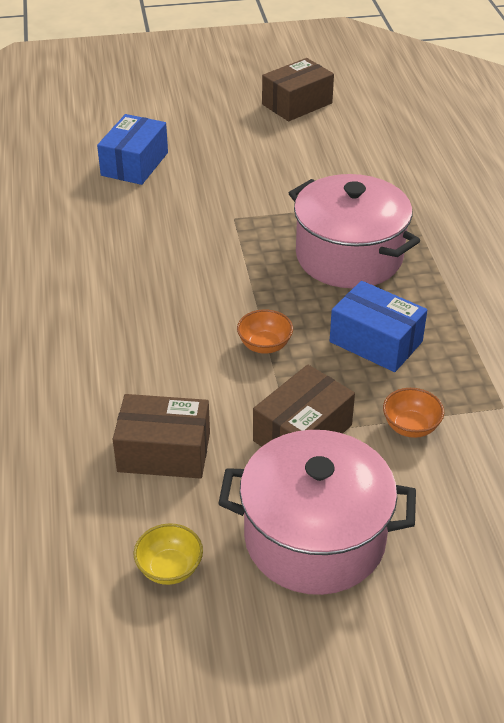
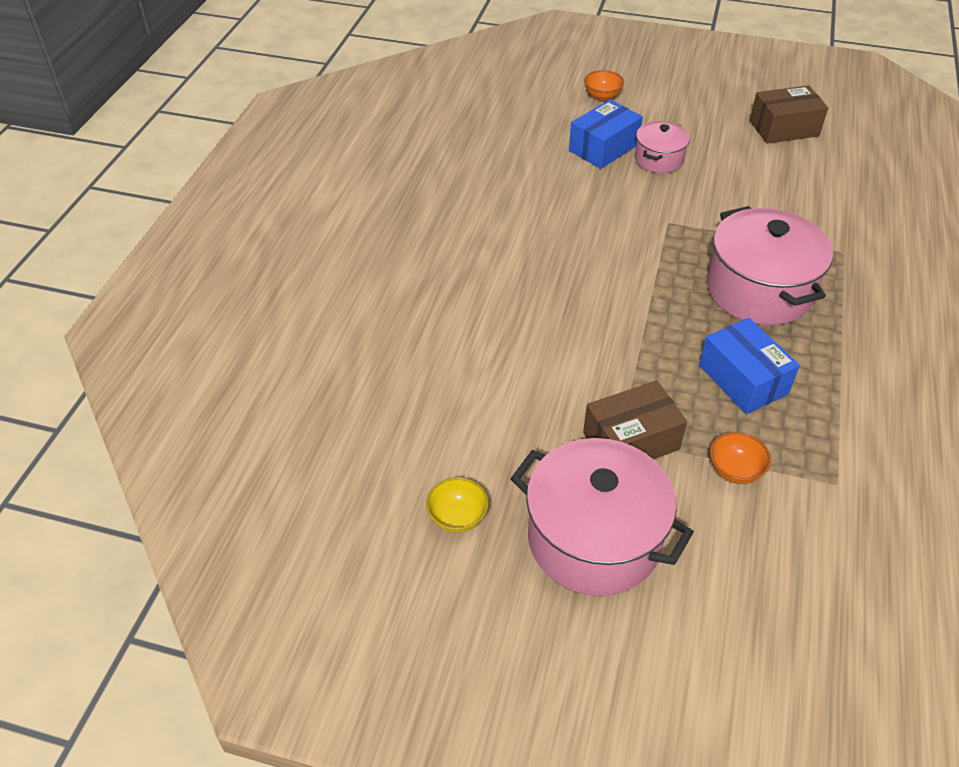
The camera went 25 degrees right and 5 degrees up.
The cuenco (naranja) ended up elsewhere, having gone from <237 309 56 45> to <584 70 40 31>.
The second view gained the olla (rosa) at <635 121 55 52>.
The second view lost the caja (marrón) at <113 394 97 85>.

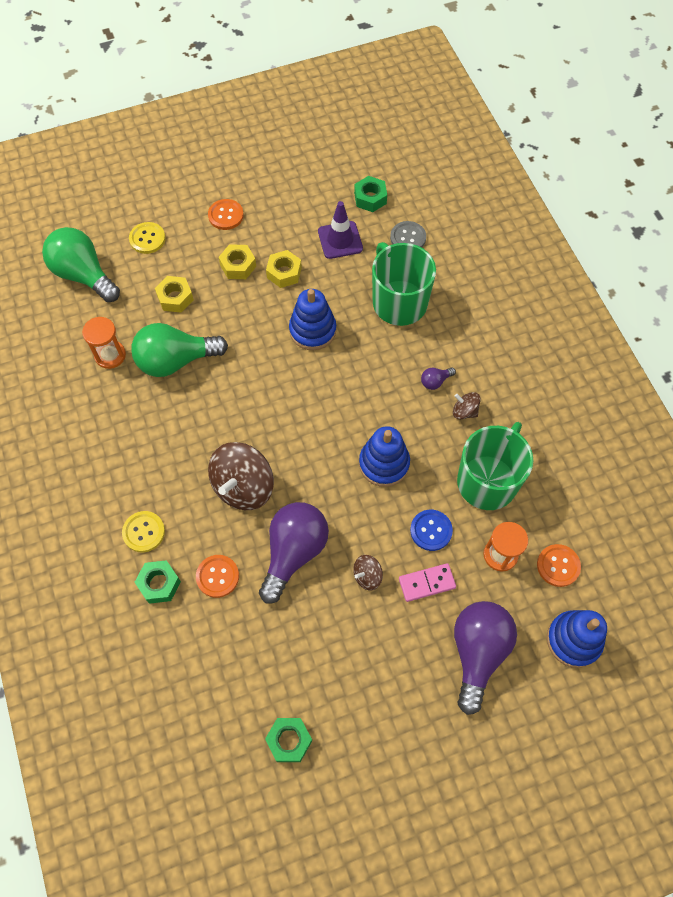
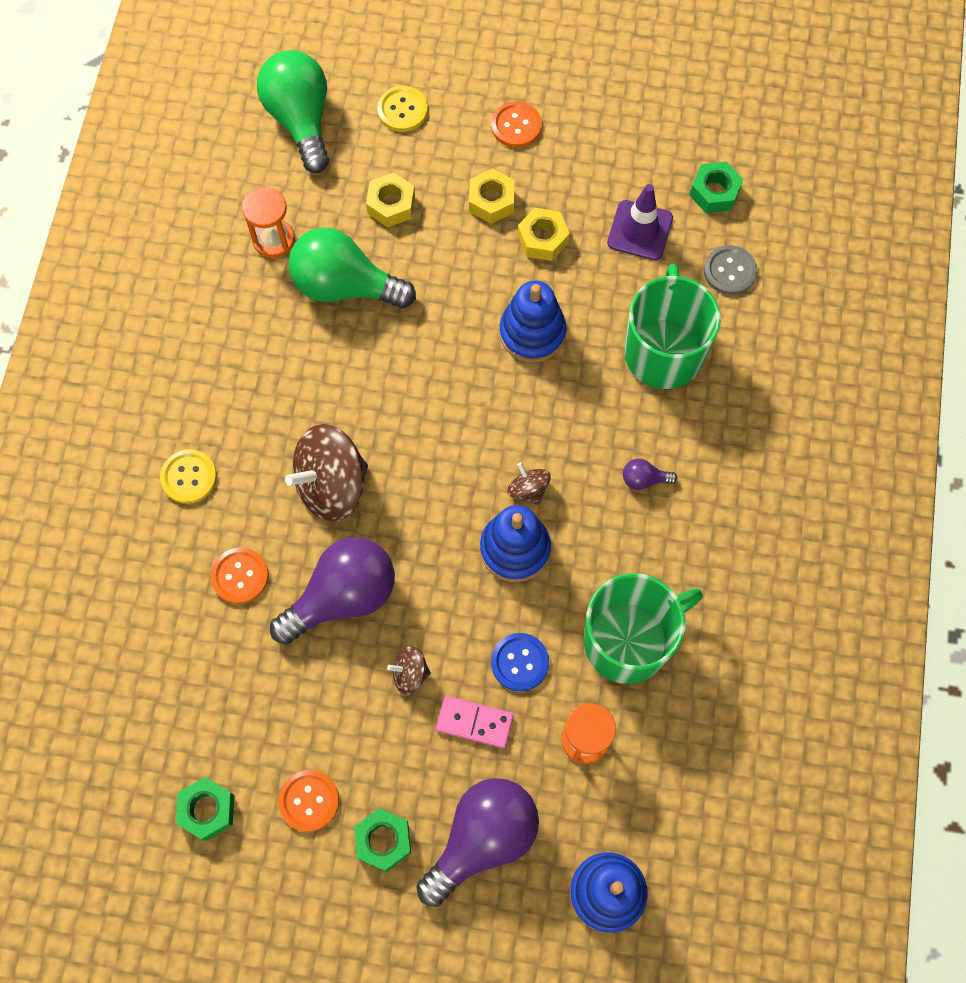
The camera went 30 degrees right and 5 degrees up.
The botón (naranja) ended up elsewhere, having gone from <537 544 44 43> to <278 770 61 62>.
The tuerca (verde) ended up elsewhere, having gone from <134 560 47 44> to <354 808 57 64>.
The peonza (marrón) ended up elsewhere, having gone from <453 392 27 27> to <507 462 44 43>.

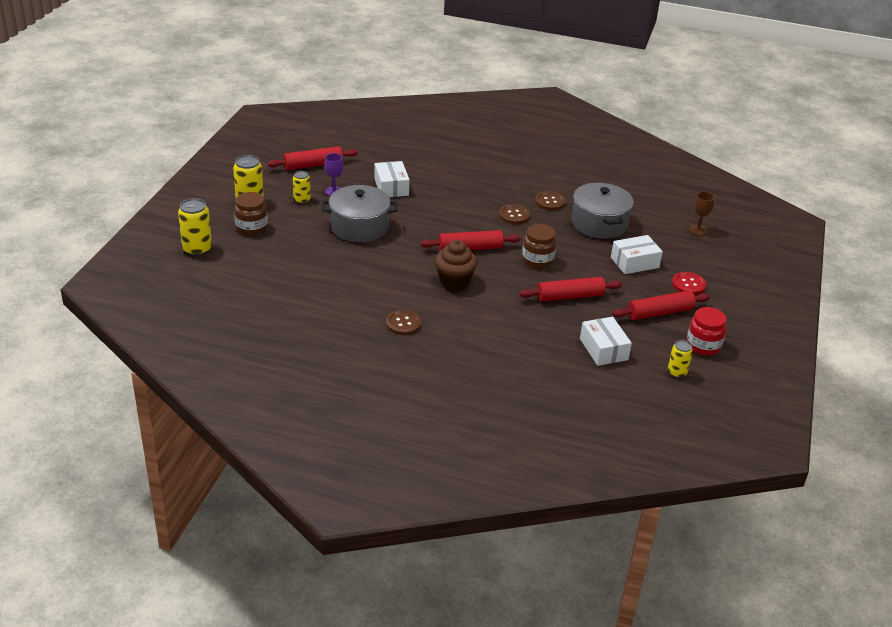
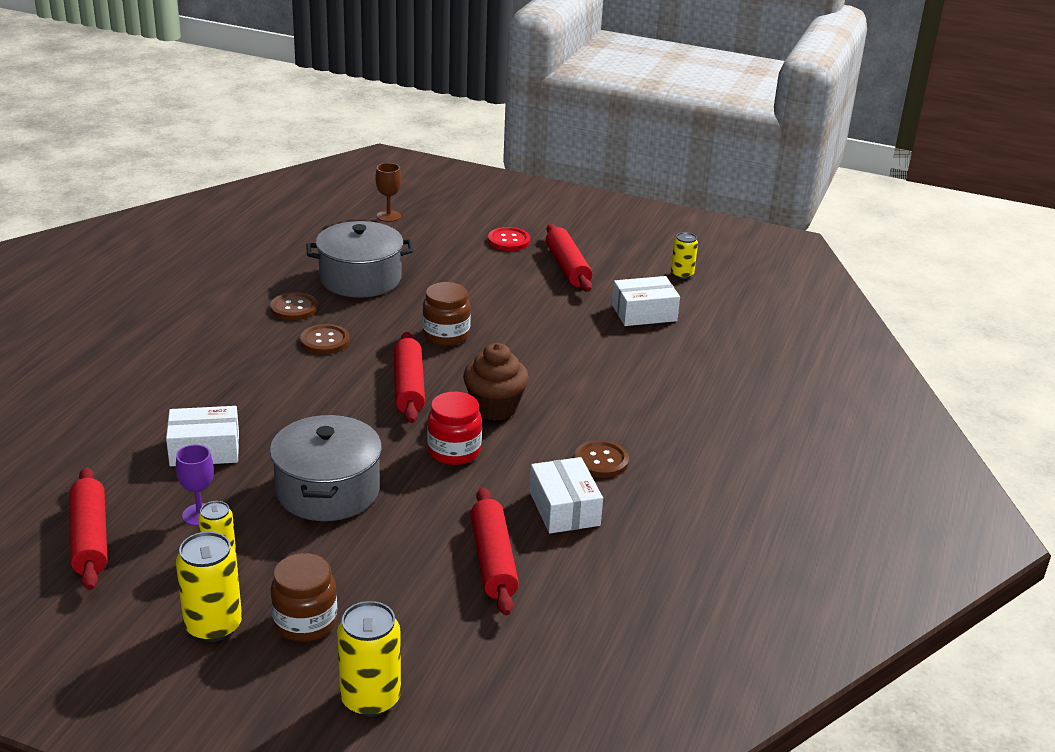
The camera went 85 degrees left and 5 degrees down.
The tarro (rojo) ended up elsewhere, having gone from <687 307 40 49> to <427 391 55 74>.
The rodillo (rojo) ended up elsewhere, having gone from <519 277 103 25> to <470 487 49 128>.
The caja (blanco) ended up elsewhere, having gone from <611 235 52 39> to <530 457 73 76>.

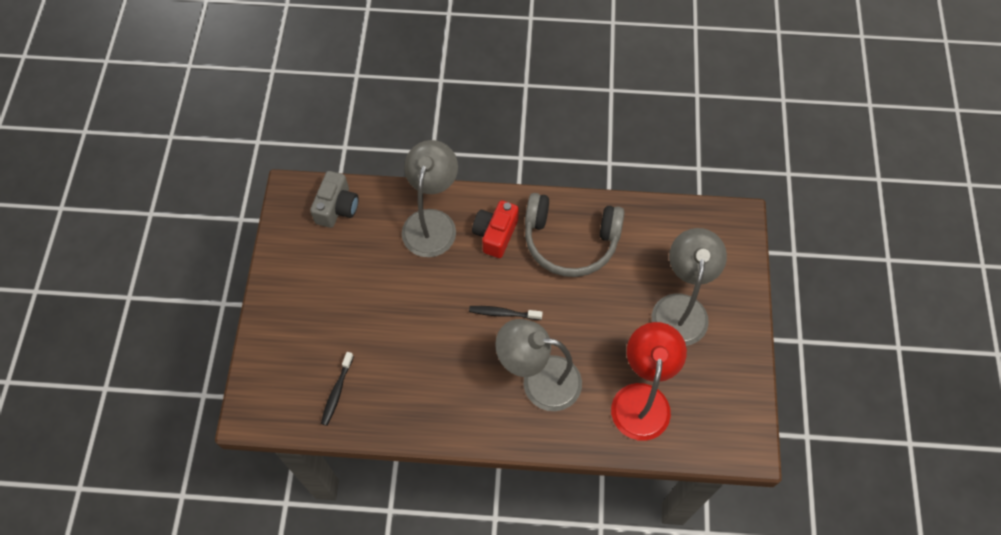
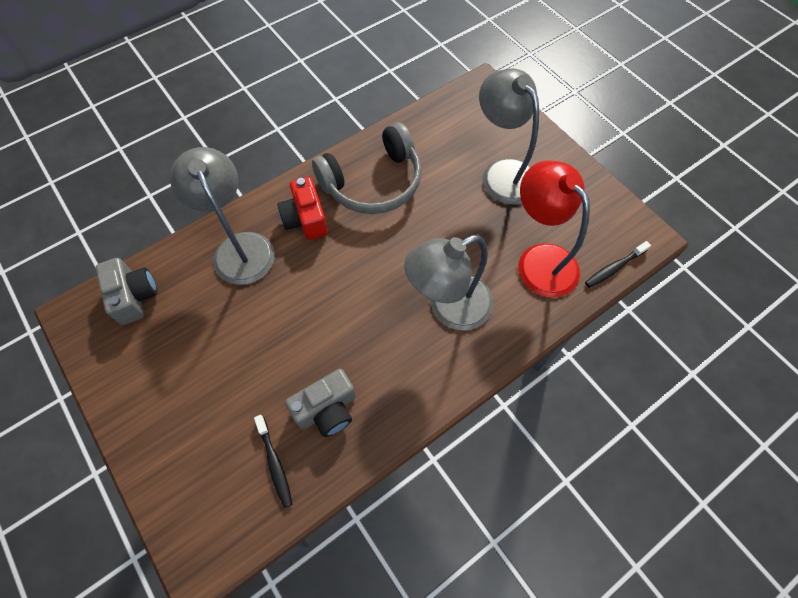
The camera went 40 degrees left and 0 degrees up.
The second view gained the cámara (gris) at <285 369 71 68>.
The cepillo de dientes (negro) ended up elsewhere, having gone from <469 306 74 14> to <585 241 66 47>.

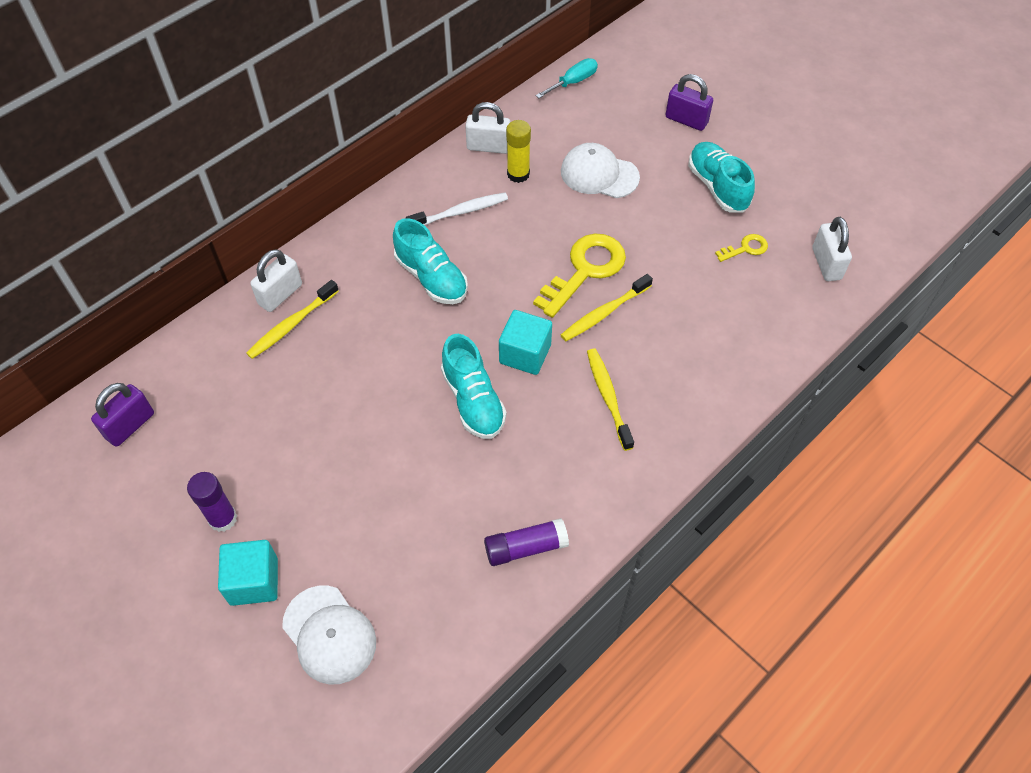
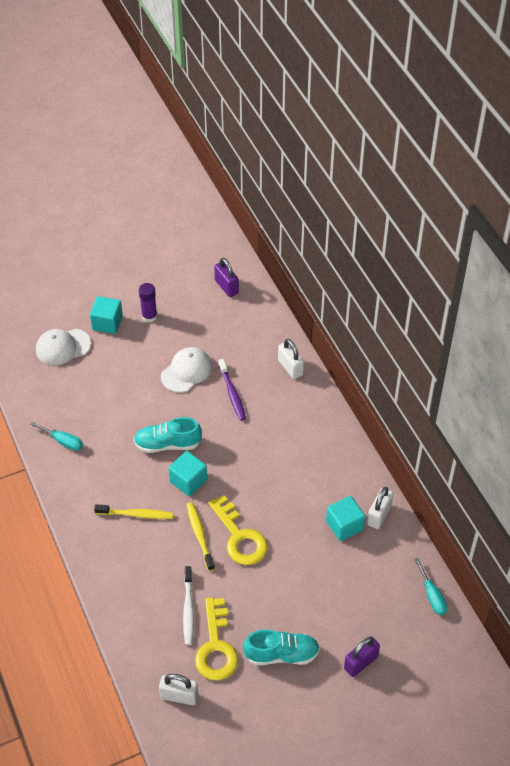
The camera went 110 degrees right and 5 degrees down.
Where the barra de pegamento (morado) stood at <484 518 85 48>, the destornillador (turquesa) came to stand at <30 422 53 29>.
The gorra (blanco) ended up elsewhere, having gone from <561 143 79 55> to <161 347 51 46>.
The cepillo de dientes (blanco) ended up elsewhere, having gone from <406 193 102 32> to <183 566 11 79>.
The size of the llave (amarillo) at <715 234 53 28> changed by a factor of 2.07.
The second view gained the cepillo de dientes (morado) at <218 359 28 62>.
Where the barra de pegamento (amarillo) stood at <506 120 25 63>, the cubo (turquesa) came to stand at <326 496 39 45>.
The second view lost the cepillo de dientes (amarillo) at <246 280 93 79>.
The second view lost the zapato (turquesa) at <393 218 75 86>.

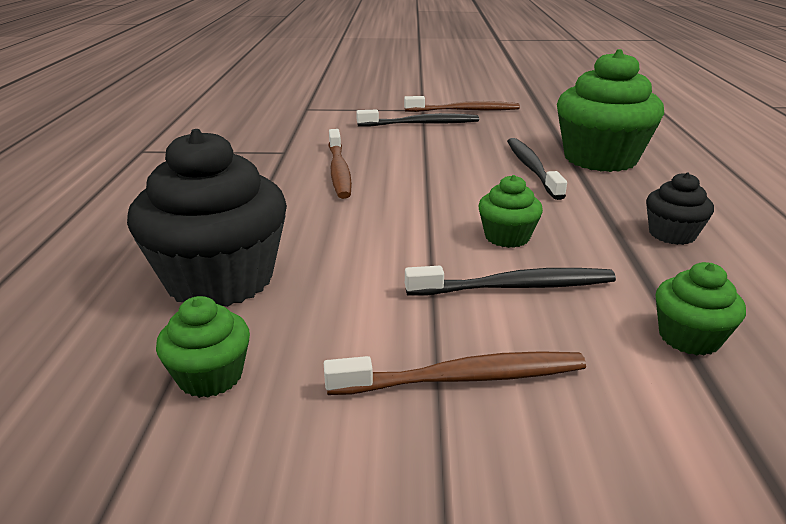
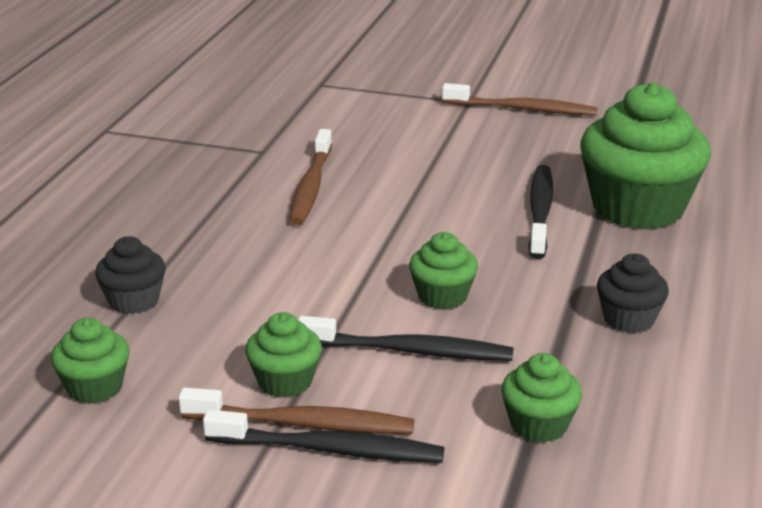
The camera went 15 degrees right and 0 degrees up.
The size of the magdalena (negro) at <127 129 160 178> changed by a factor of 0.48.
The cepillo de dientes (negro) ended up elsewhere, having gone from <356 110 123 17> to <203 410 242 53>.
The second view gained the magdalena (verde) at <245 312 77 86>.

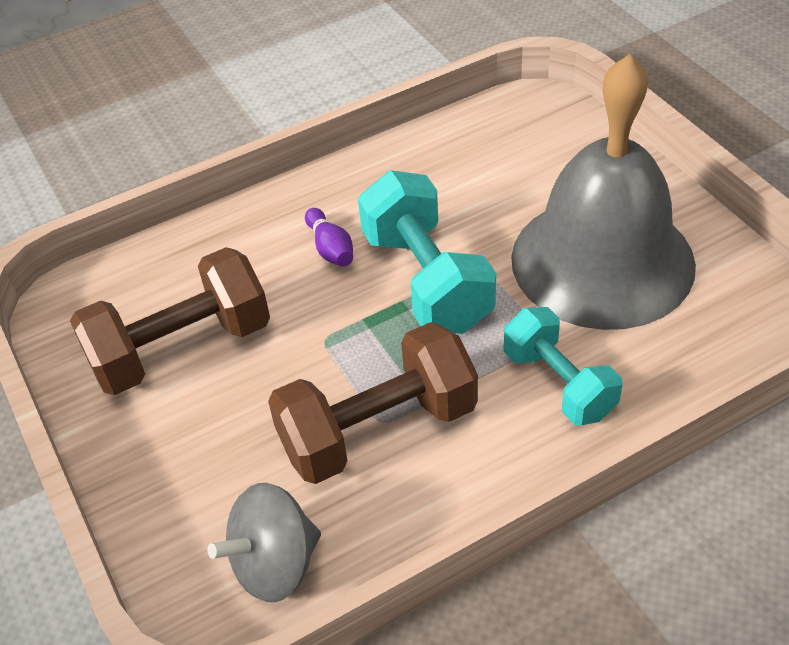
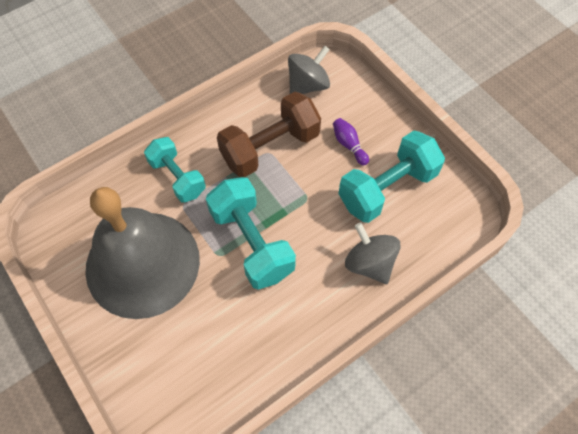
The camera went 170 degrees right and 15 degrees up.
The bolo (morado) ended up elsewhere, having gone from <305 208 48 59> to <333 118 36 47>.
What was the mancuerna (marrón) at <70 247 200 148> turned into the mancuerna (turquesa) at <338 131 107 92>.
The second view gained the peonza (gris) at <345 223 56 61>.

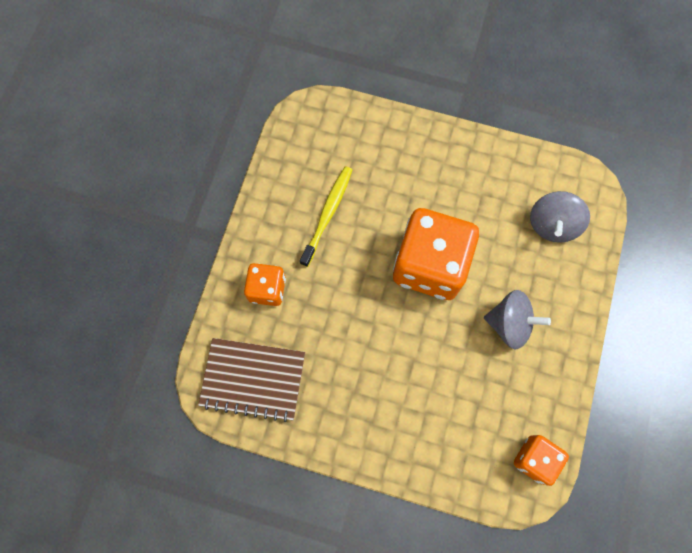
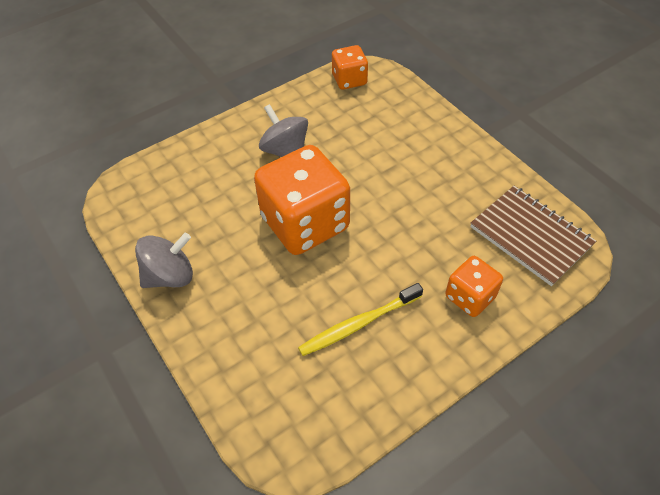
The camera went 140 degrees left and 20 degrees down.
The peonza (gris) ended up elsewhere, having gone from <530 191 60 52> to <135 233 58 55>.

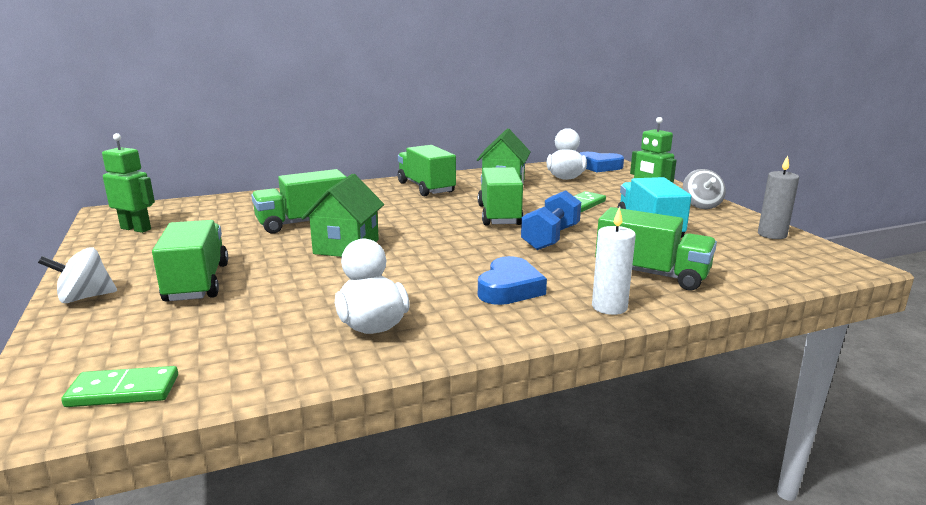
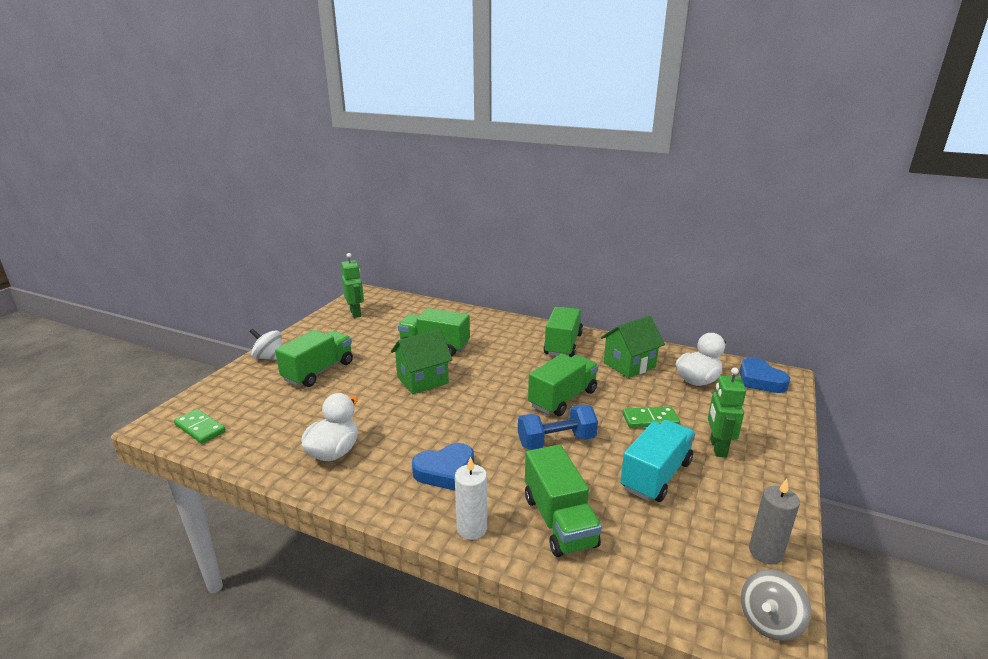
The camera went 45 degrees right and 5 degrees up.
The peonza (gris) ended up elsewhere, having gone from <683 169 43 40> to <741 569 70 72>.

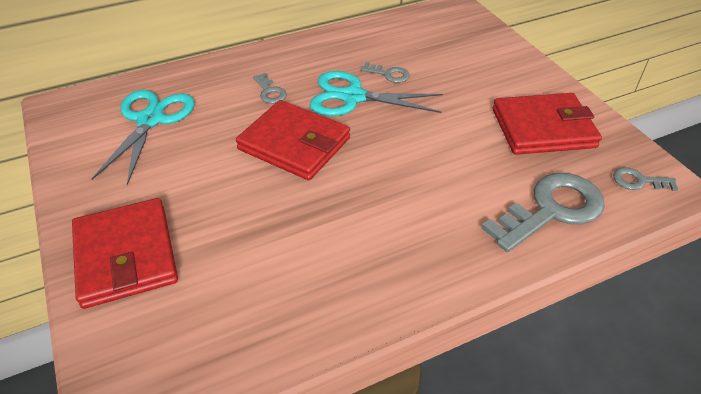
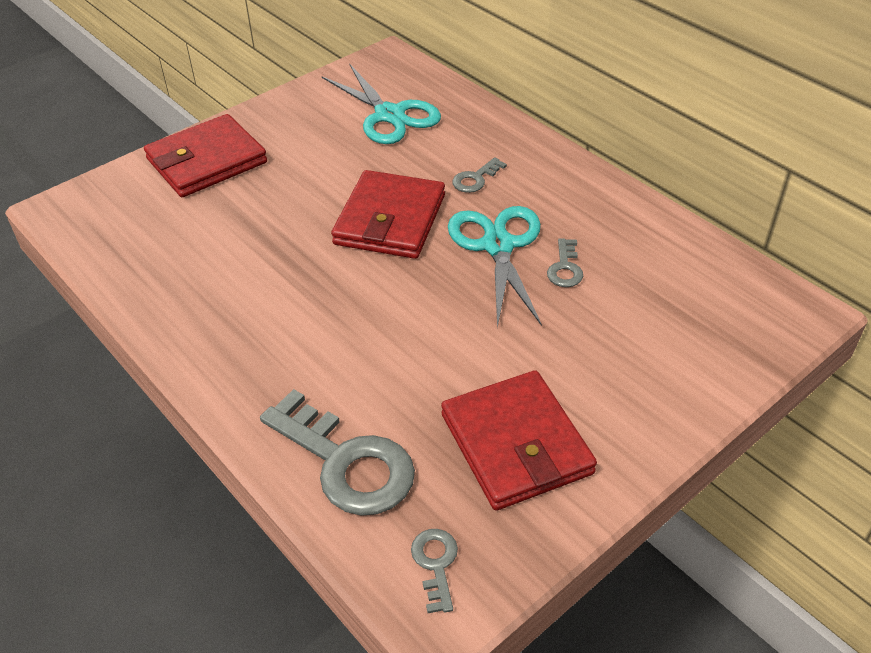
The camera went 75 degrees right and 0 degrees up.
The tijeras (turquesa) at <92 90 103 95> ended up facing another way, 60 degrees clockwise from before.

